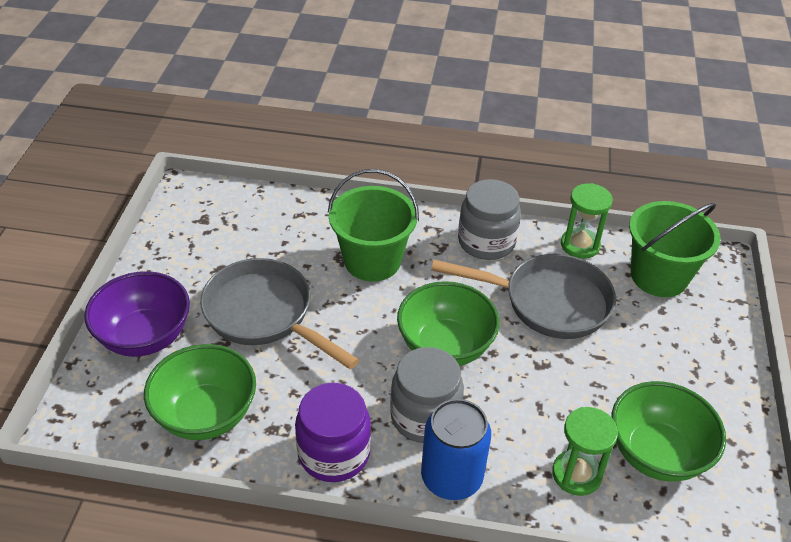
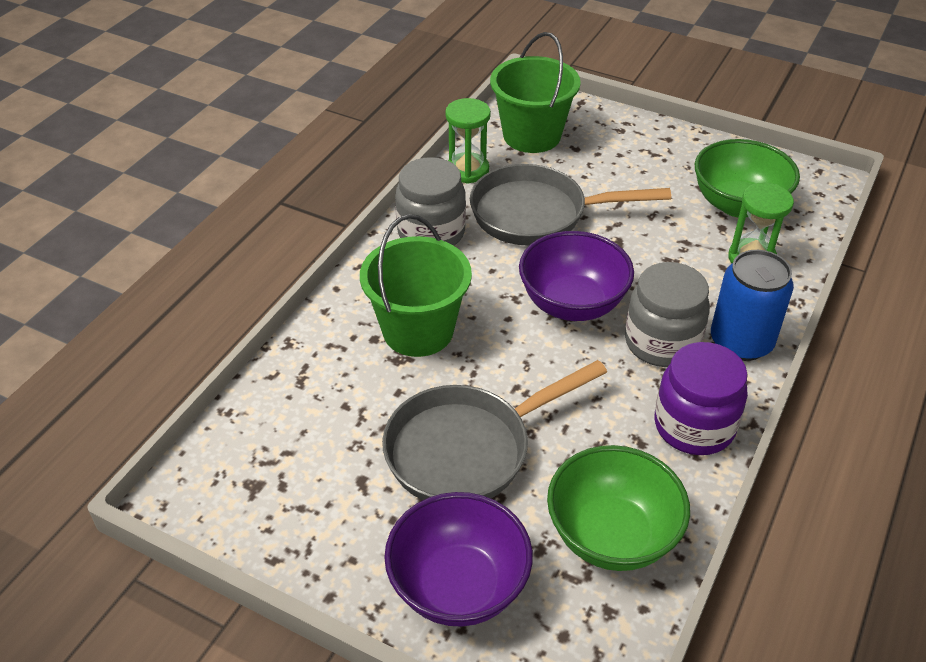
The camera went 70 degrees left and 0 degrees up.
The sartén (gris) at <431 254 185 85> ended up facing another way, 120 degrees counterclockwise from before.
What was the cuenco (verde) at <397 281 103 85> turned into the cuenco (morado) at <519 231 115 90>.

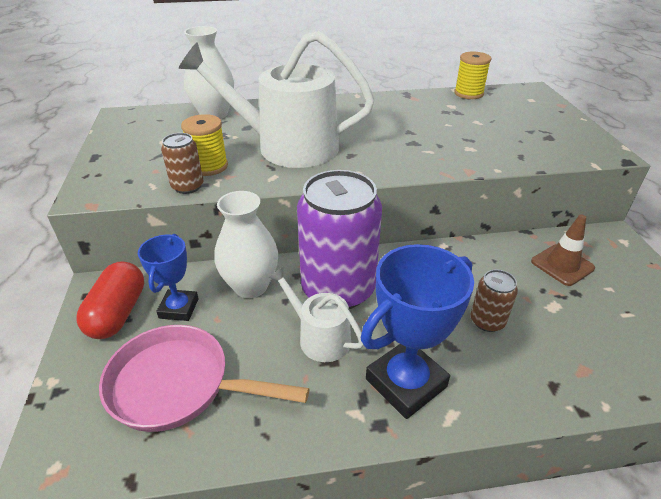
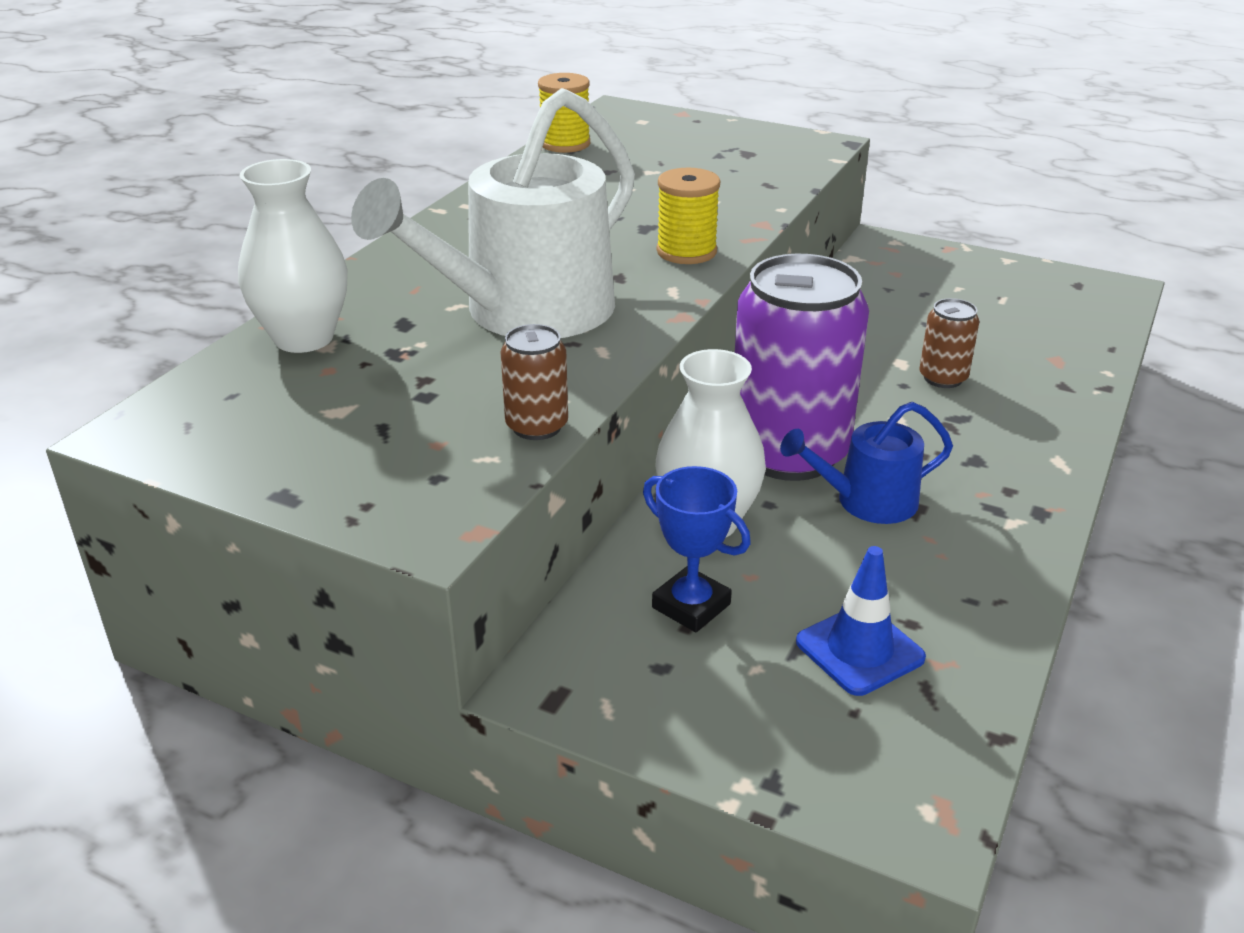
The camera went 55 degrees left and 5 degrees down.
The carrete (amarillo) ended up elsewhere, having gone from <181 114 47 62> to <656 168 64 96>.
What was the regadera (blanco) at <268 266 96 96> turned into the regadera (azul) at <780 402 173 122>.
Where the sartén (rosa) stood at <99 325 210 107>, the cono de tráfico (azul) came to stand at <796 546 130 150>.
The second view lost the cápsula (rojo) at <76 261 68 78>.
The second view lost the trofeo (azul) at <361 244 113 175>.
The second view lost the cono de tráfico (marrón) at <531 214 64 72>.

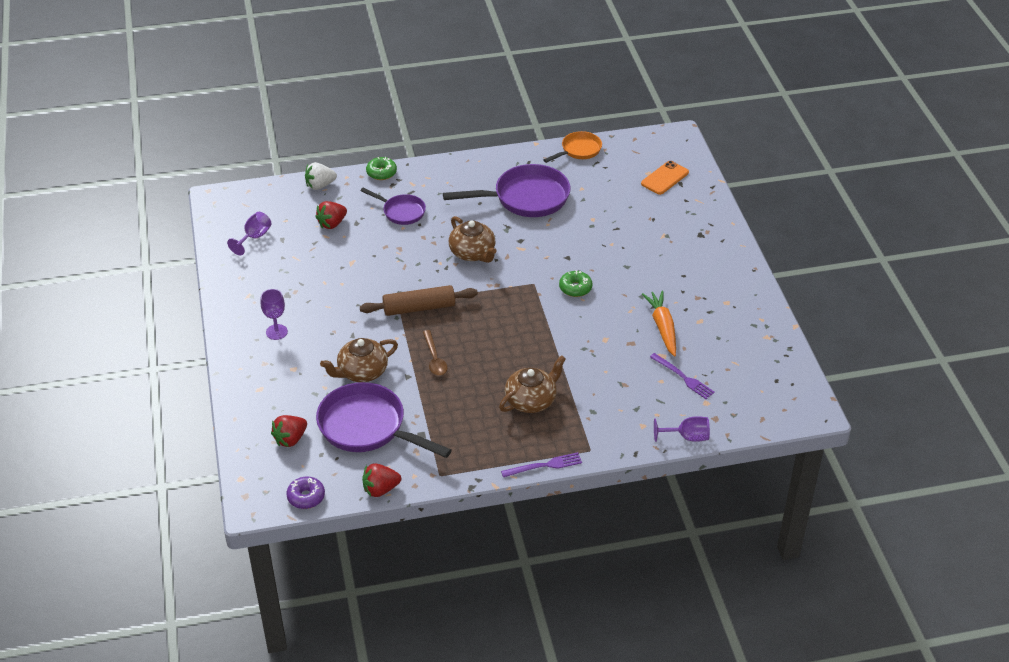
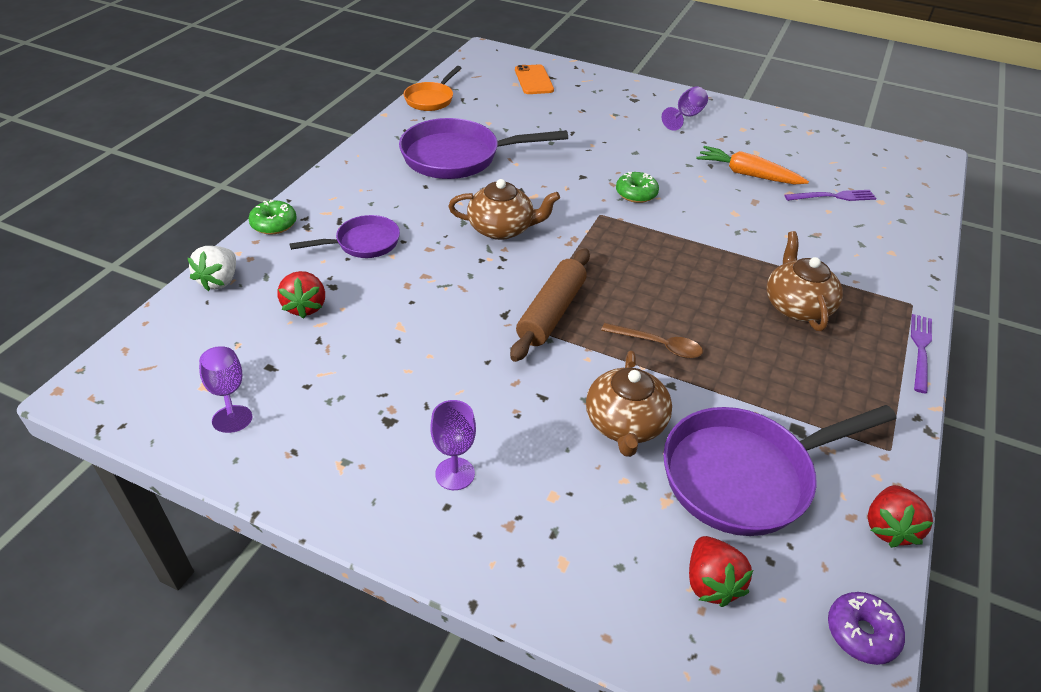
The camera went 55 degrees left and 0 degrees up.
The sartén (morado) at <443 164 127 53> ended up facing another way, 120 degrees counterclockwise from before.
The sartén (naranja) at <543 131 59 32> ended up facing another way, 150 degrees counterclockwise from before.
The copa (morado) ended up elsewhere, having gone from <654 416 56 26> to <662 86 46 45>.

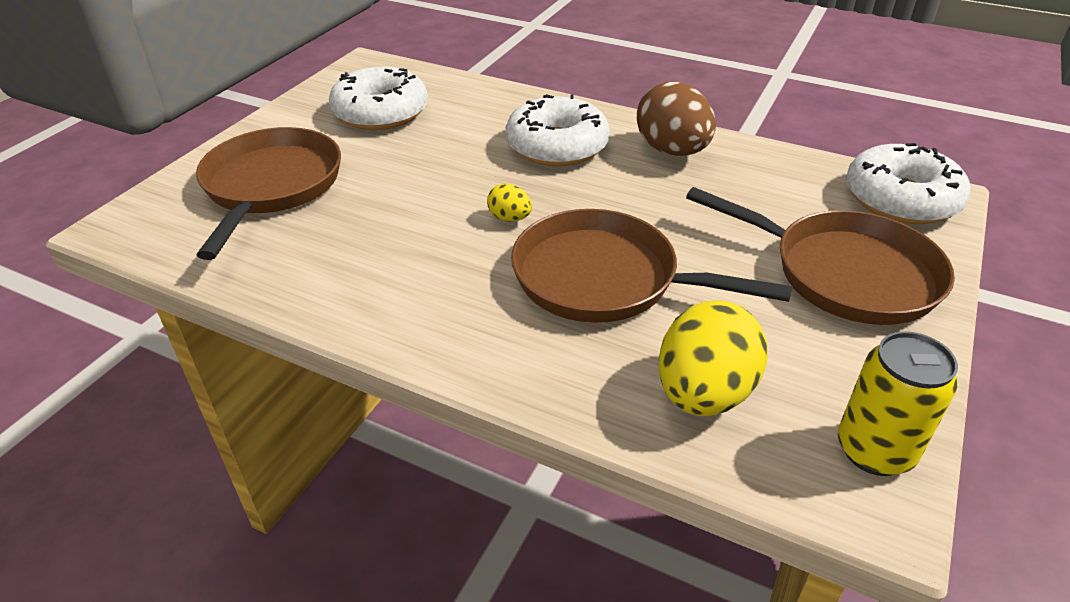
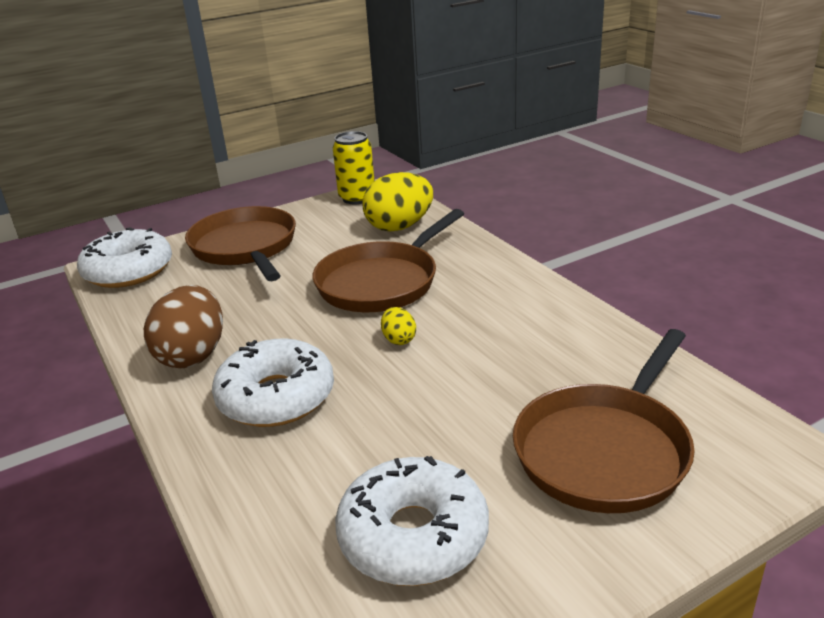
The camera went 145 degrees left and 10 degrees down.
The sartén (marrón) at <511 209 281 114> ended up facing another way, 75 degrees clockwise from before.

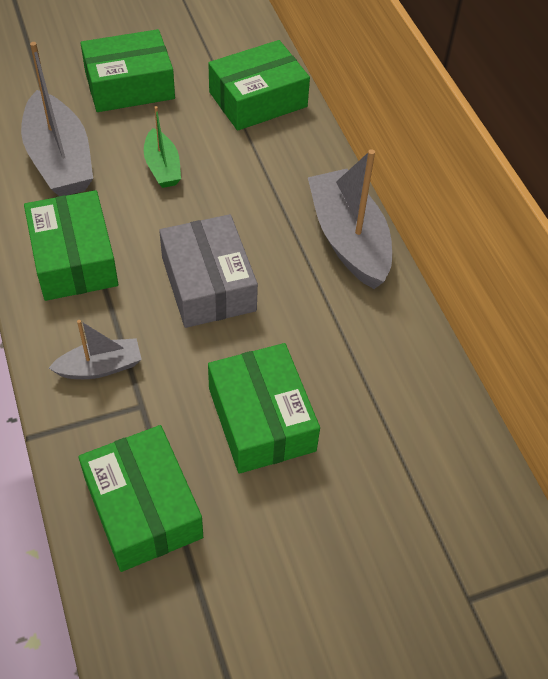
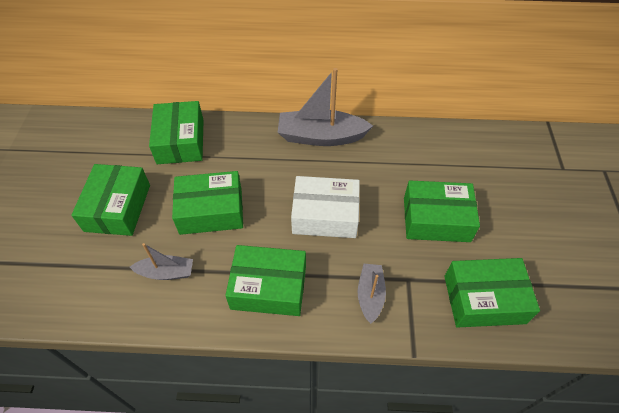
The camera went 65 degrees left and 0 degrees up.
The size of the barco (gris) at <21 42 72 154> changed by a factor of 0.55.
Where the barco (verde) stood at <144 106 37 82>, the caja (verde) came to stand at <172 171 71 64>.
What was the caja (gris) at <159 214 99 114> turned into the caja (blanco) at <291 176 69 62>.

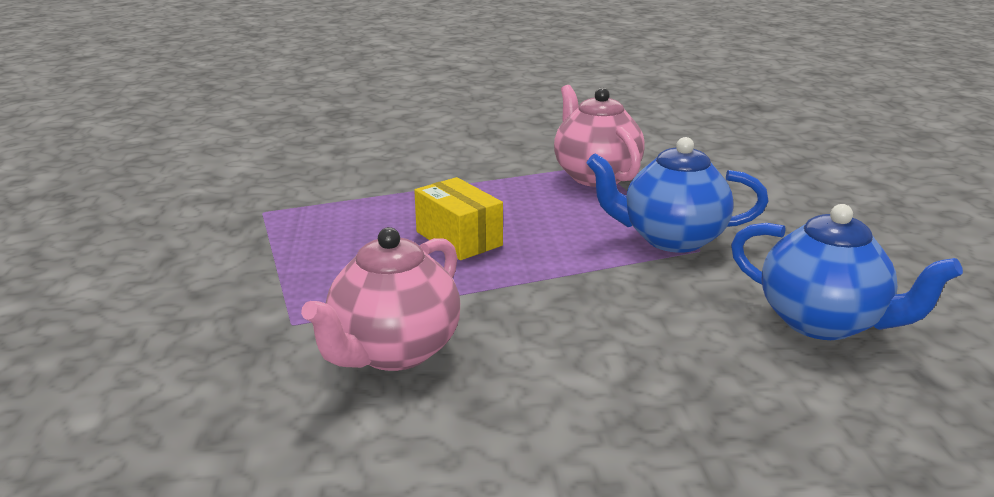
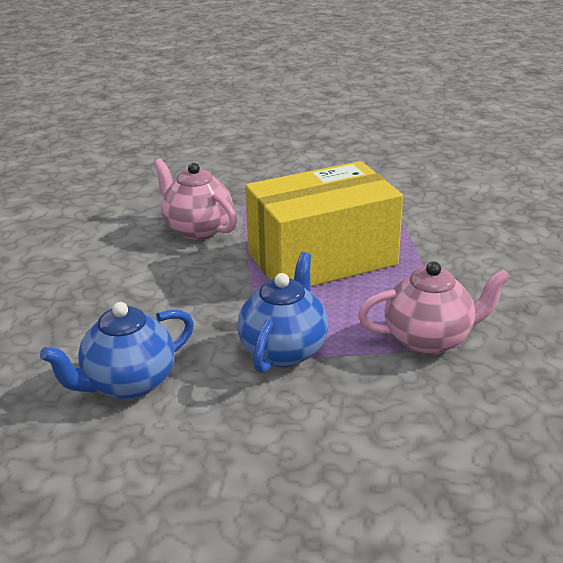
The camera went 105 degrees right and 5 degrees up.
The size of the caja (amarillo) at <414 177 89 83> changed by a factor of 2.25.

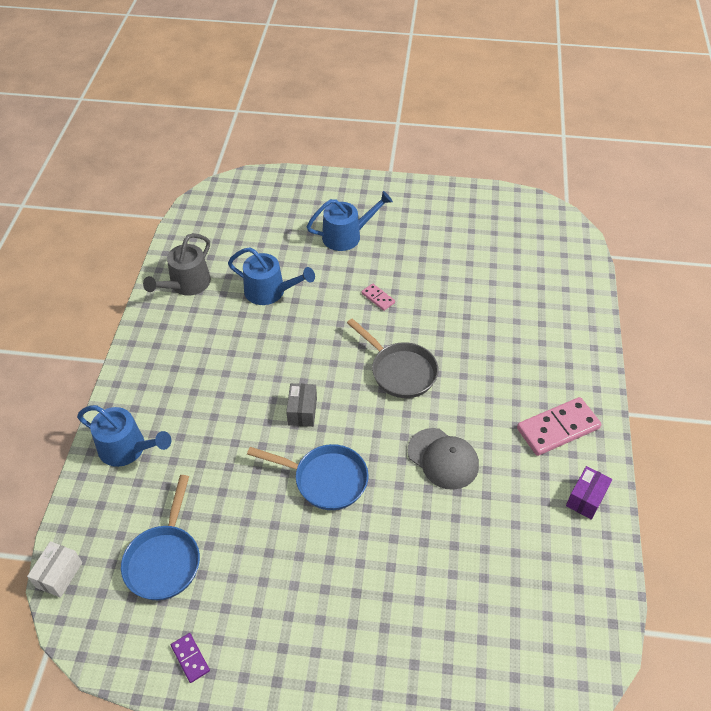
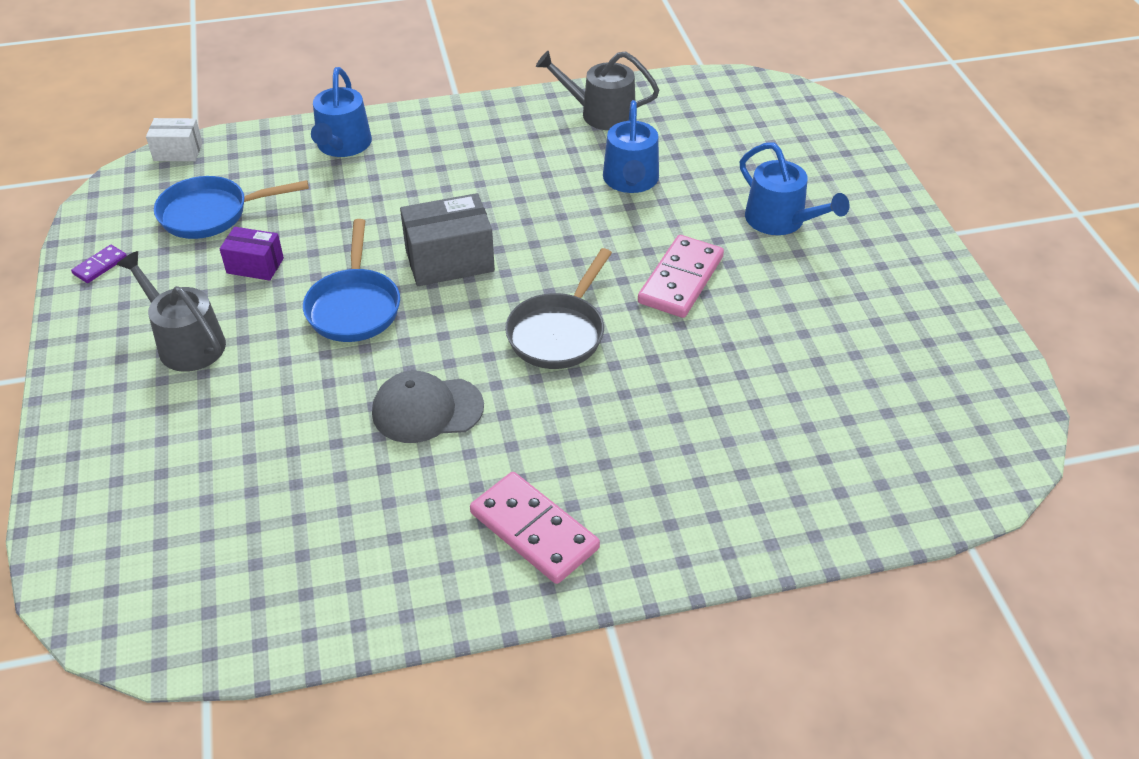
The camera went 70 degrees right and 5 degrees down.
The second view gained the regadera (gris) at <116 251 110 121>.
The caja (morado) ended up elsewhere, having gone from <566 466 46 54> to <220 227 64 54>.
The gorra (gris) at <407 428 72 62> ended up facing another way, 60 degrees clockwise from before.
The size of the caja (gris) at <286 383 31 44> changed by a factor of 1.68.
The size of the ficha de dominó (rosa) at <361 283 34 28> changed by a factor of 2.06.

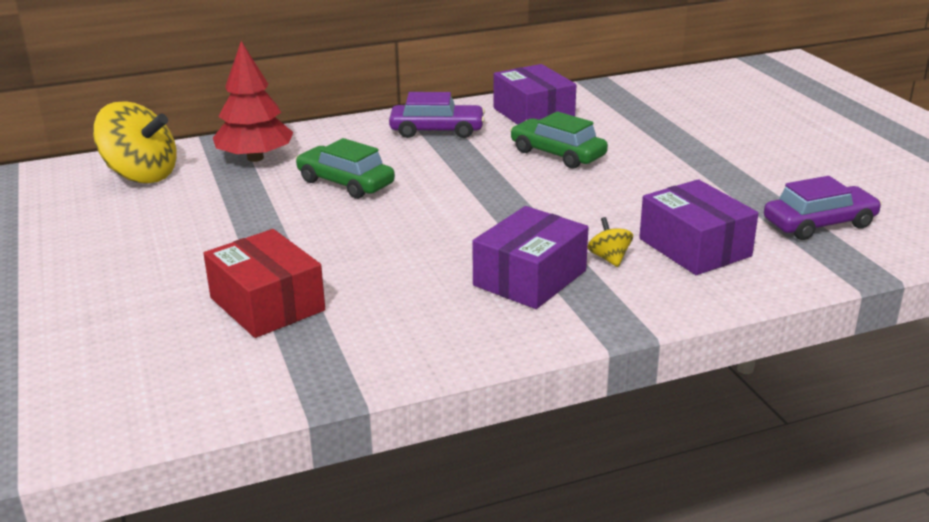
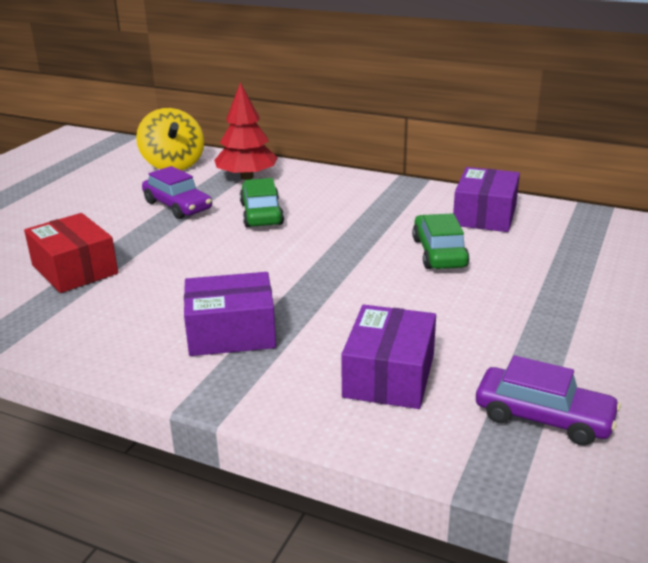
The camera went 45 degrees right and 0 degrees up.
The caja (rojo) at <203 229 122 109> ended up facing another way, 45 degrees counterclockwise from before.
The coche (morado) ended up elsewhere, having gone from <389 92 96 46> to <142 166 70 53>.
The second view lost the peonza (amarillo) at <588 217 45 50>.

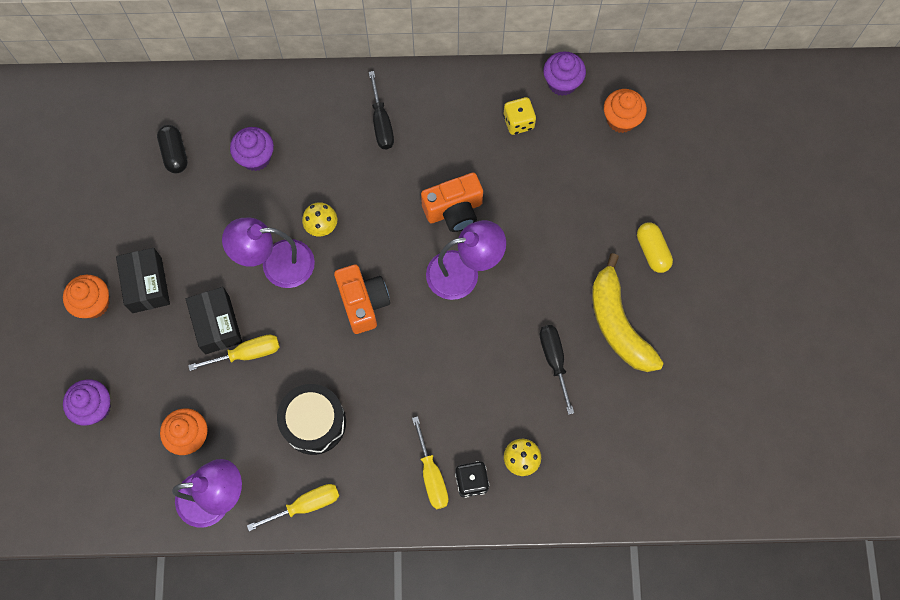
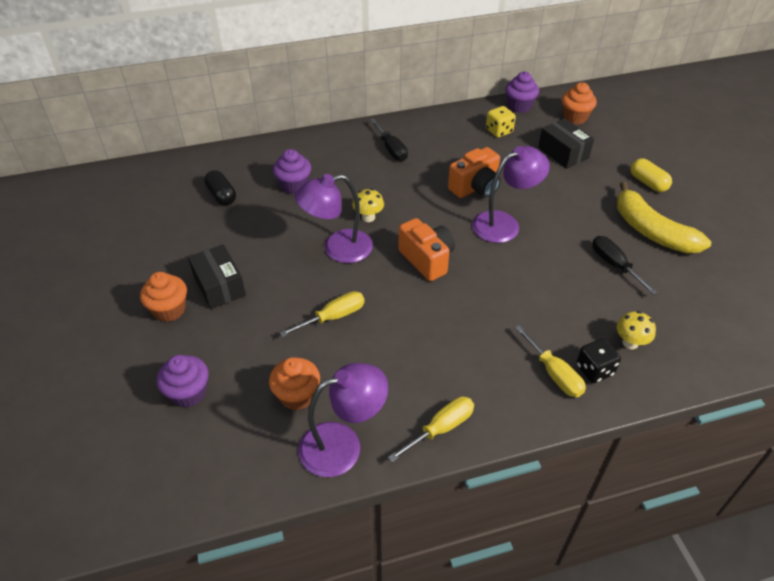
The camera went 15 degrees left and 25 degrees down.
The caja (negro) ended up elsewhere, having gone from <186 287 56 67> to <538 118 56 51>.
The second view lost the tambor (negro) at <277 384 69 71>.

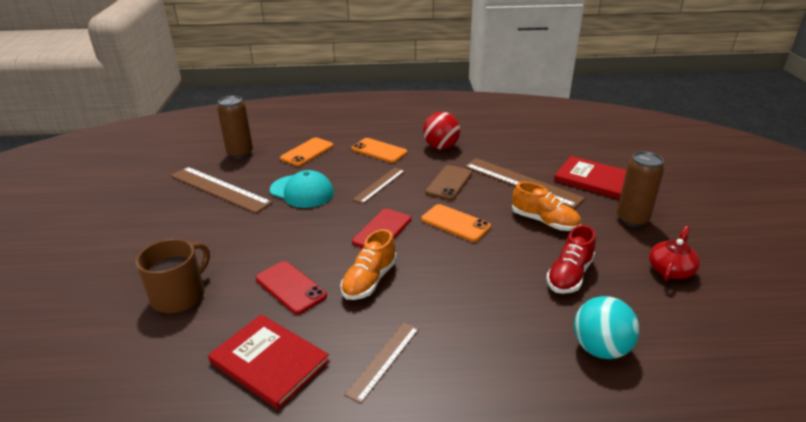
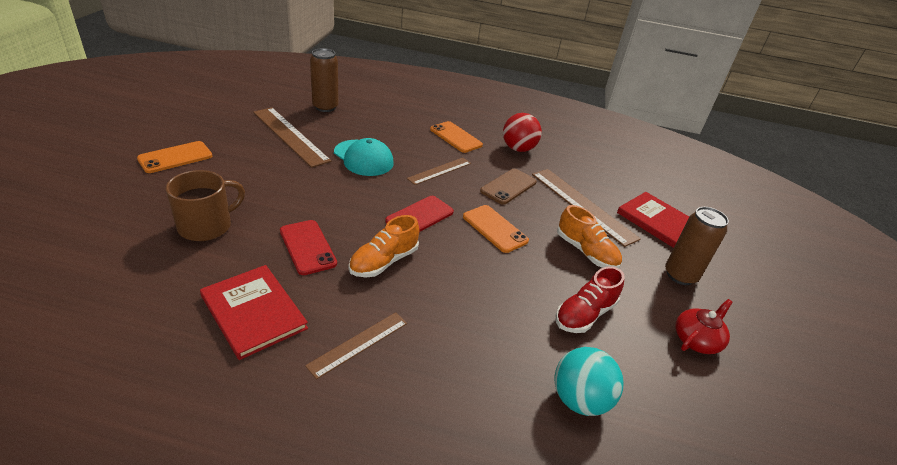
The camera went 10 degrees right and 5 degrees up.
The móvil (naranja) ended up elsewhere, having gone from <280 137 54 29> to <137 141 75 32>.

